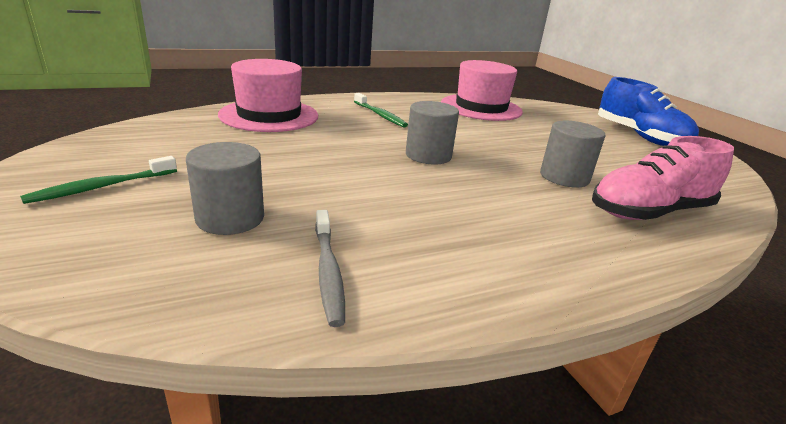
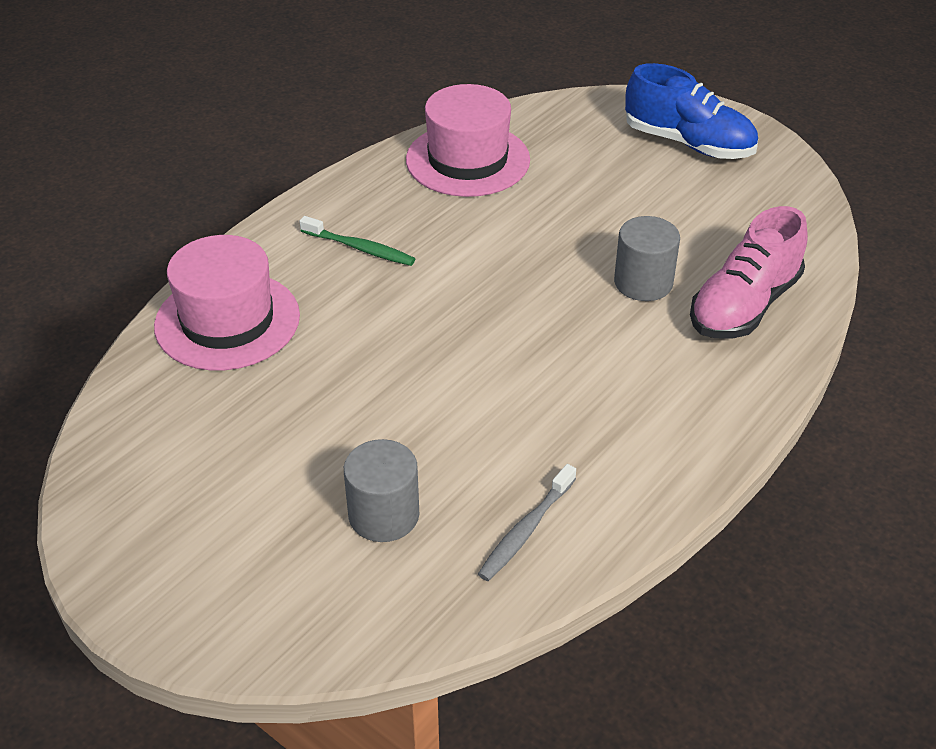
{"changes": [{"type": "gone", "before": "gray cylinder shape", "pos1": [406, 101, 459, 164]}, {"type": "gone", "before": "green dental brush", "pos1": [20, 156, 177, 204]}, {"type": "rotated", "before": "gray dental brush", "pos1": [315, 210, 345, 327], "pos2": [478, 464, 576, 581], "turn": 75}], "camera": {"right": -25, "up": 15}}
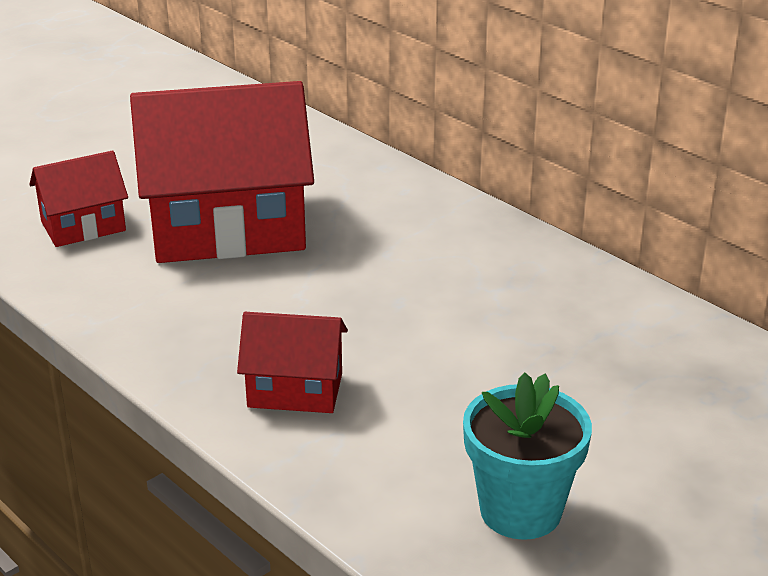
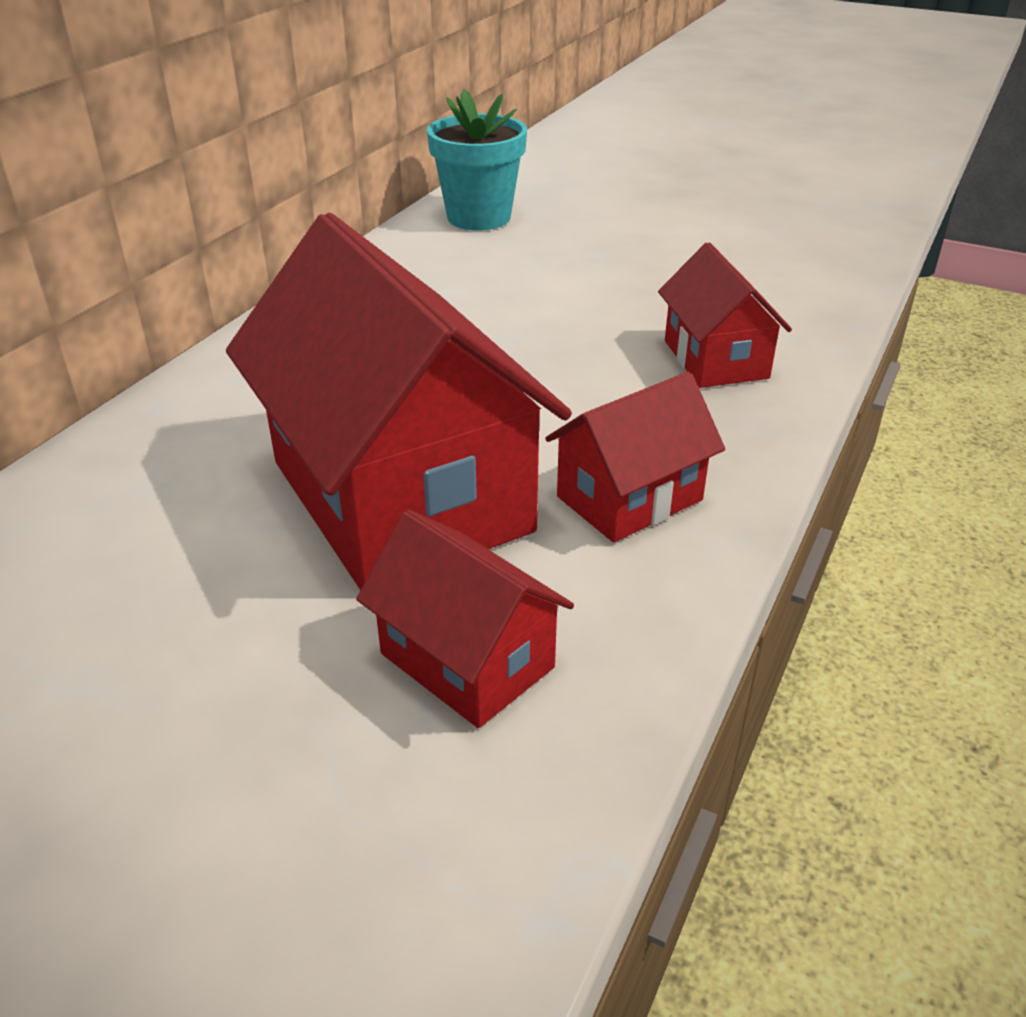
{"changes": [{"type": "shifted", "before": "teal potted plant", "pos1": [463, 373, 592, 540], "pos2": [427, 89, 527, 230]}, {"type": "new", "after": "crimson cottage", "pos2": [545, 372, 725, 543]}], "camera": {"right": -110, "up": 5}}
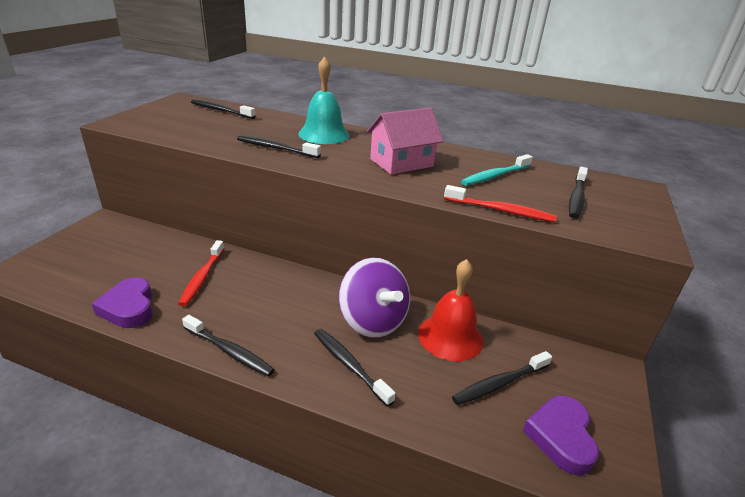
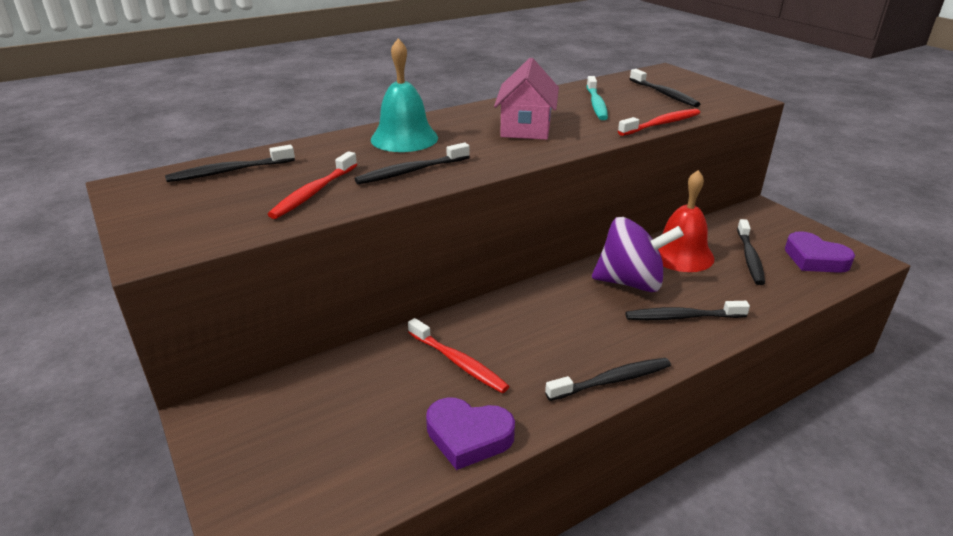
{"changes": [{"type": "new", "after": "crimson dental brush", "pos2": [268, 151, 357, 219]}], "camera": {"right": -50, "up": 0}}
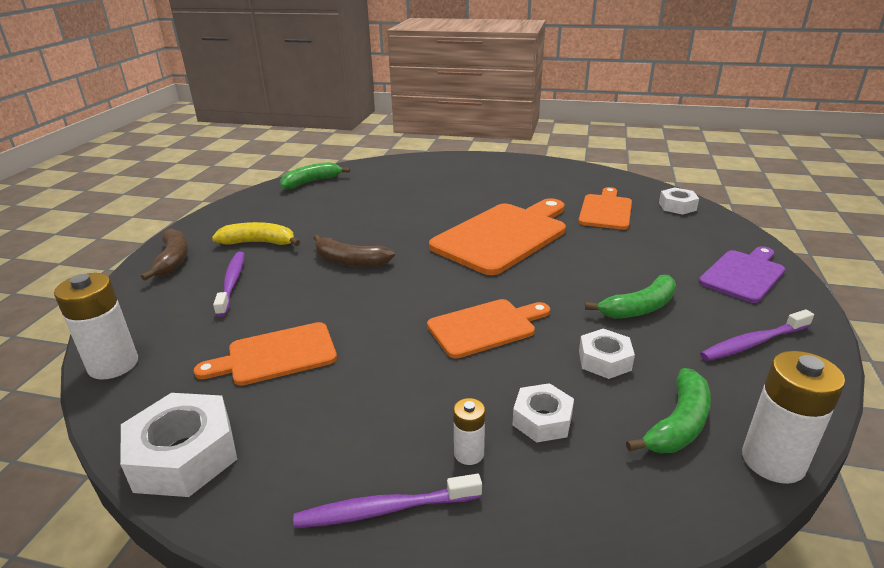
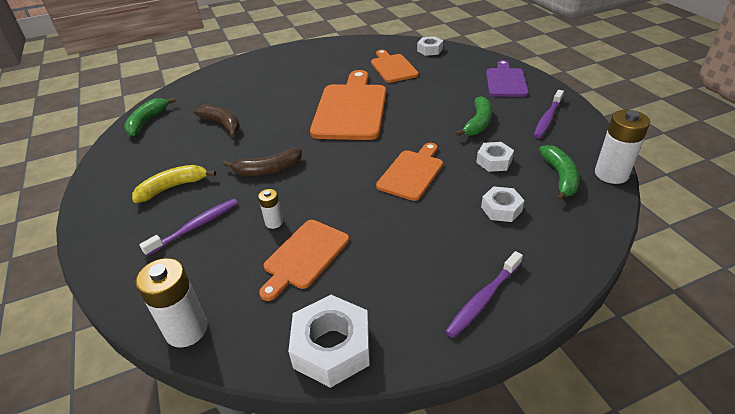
{"changes": [{"type": "shifted", "before": "dark brown banana fruit", "pos1": [141, 229, 188, 281], "pos2": [193, 104, 240, 138]}, {"type": "rotated", "before": "royal purple dental brush", "pos1": [213, 252, 245, 317], "pos2": [139, 199, 238, 256], "turn": 90}, {"type": "shifted", "before": "white battery", "pos1": [453, 398, 485, 465], "pos2": [258, 189, 283, 229]}], "camera": {"right": -35, "up": 10}}
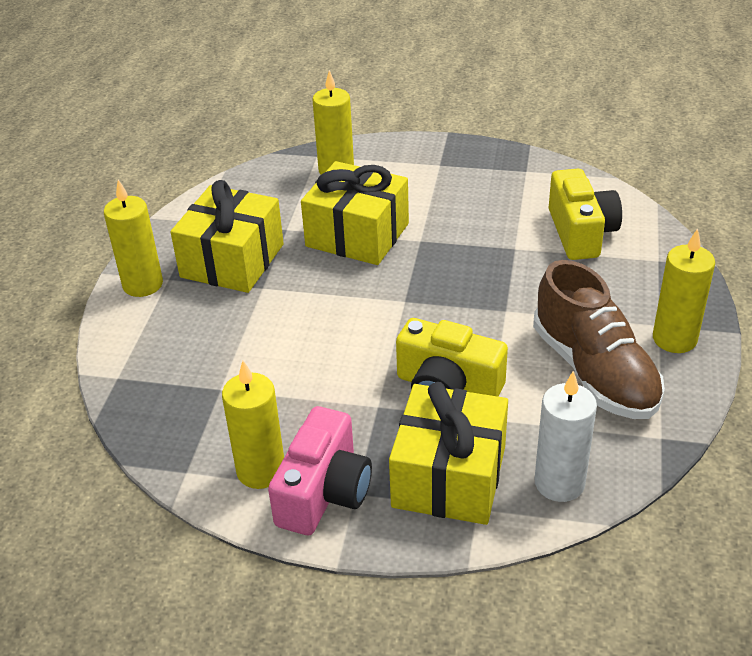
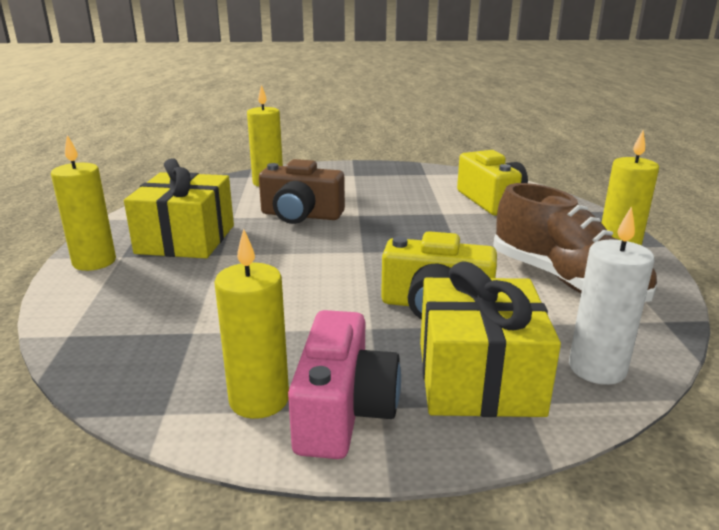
{"changes": [{"type": "swapped", "before": "golden gift", "after": "dark brown compact camera", "pos1": [301, 161, 409, 265], "pos2": [259, 159, 345, 224]}], "camera": {"right": -15, "up": -15}}
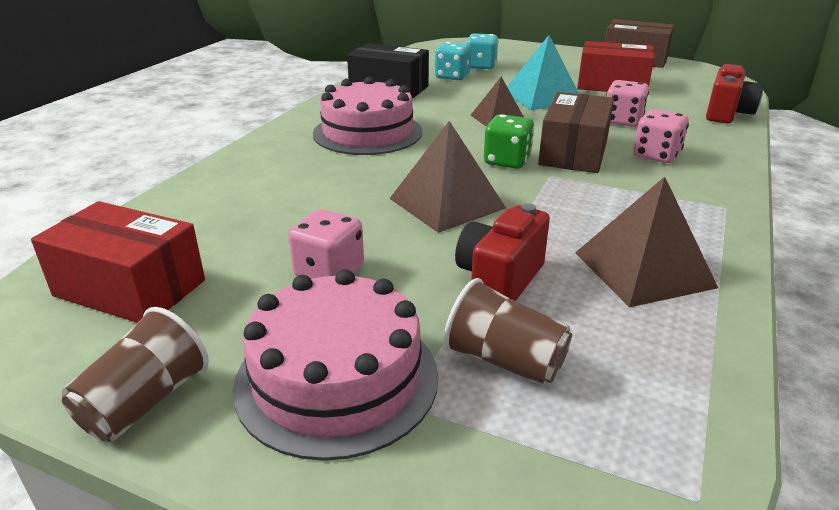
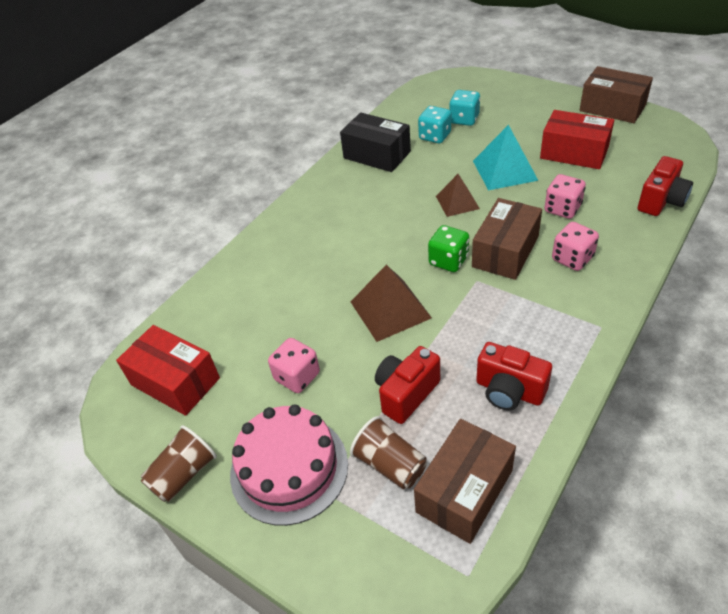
{"changes": [{"type": "gone", "before": "rose-pink gateau", "pos1": [313, 77, 422, 155]}, {"type": "swapped", "before": "dark brown pyramid", "after": "crimson compact camera", "pos1": [575, 177, 718, 307], "pos2": [476, 342, 552, 410]}, {"type": "new", "after": "dark brown parcel", "pos2": [414, 419, 516, 544]}], "camera": {"right": 15, "up": 15}}
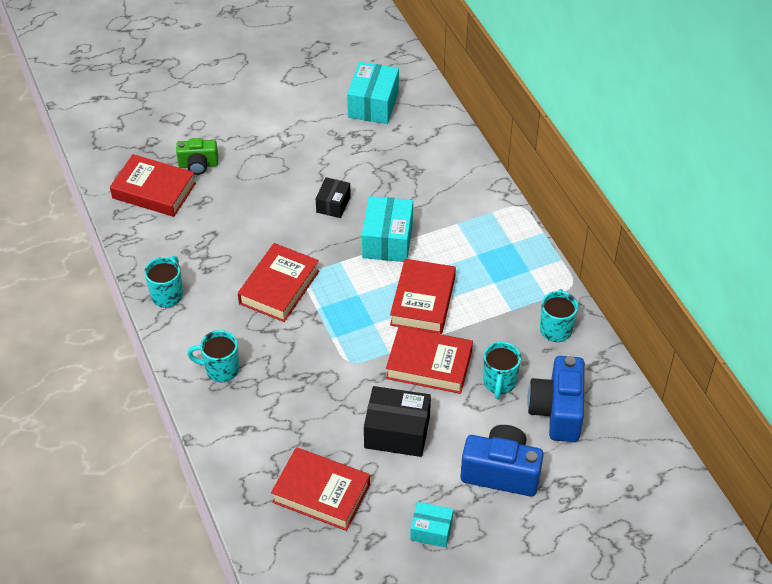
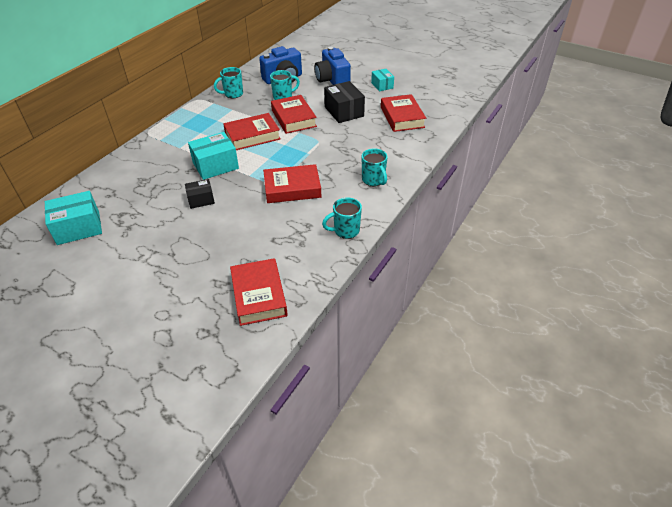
{"changes": [{"type": "gone", "before": "green compact camera", "pos1": [176, 138, 218, 175]}], "camera": {"right": -125, "up": -5}}
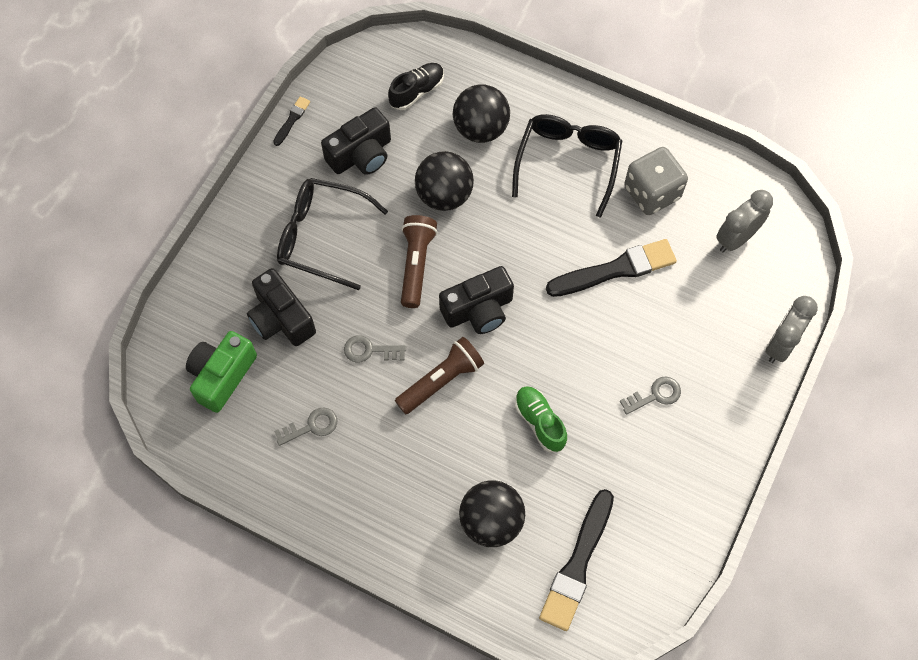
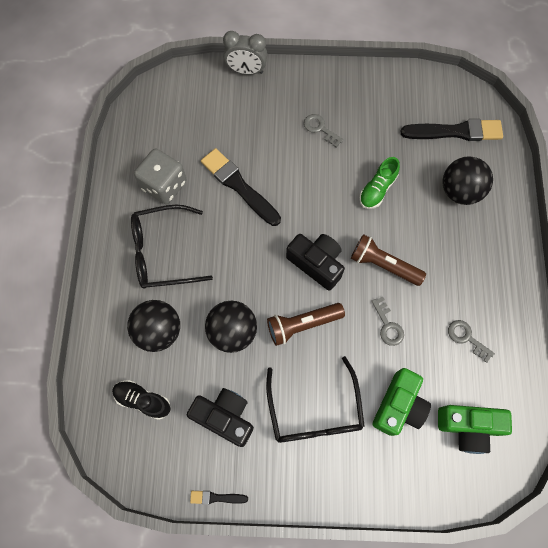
{"changes": [{"type": "gone", "before": "gray alarm clock", "pos1": [716, 190, 773, 252]}, {"type": "repainted", "before": "jet-black compact camera", "after": "green compact camera", "pos1": [247, 268, 316, 346], "pos2": [372, 368, 431, 436]}], "camera": {"right": -115, "up": 5}}
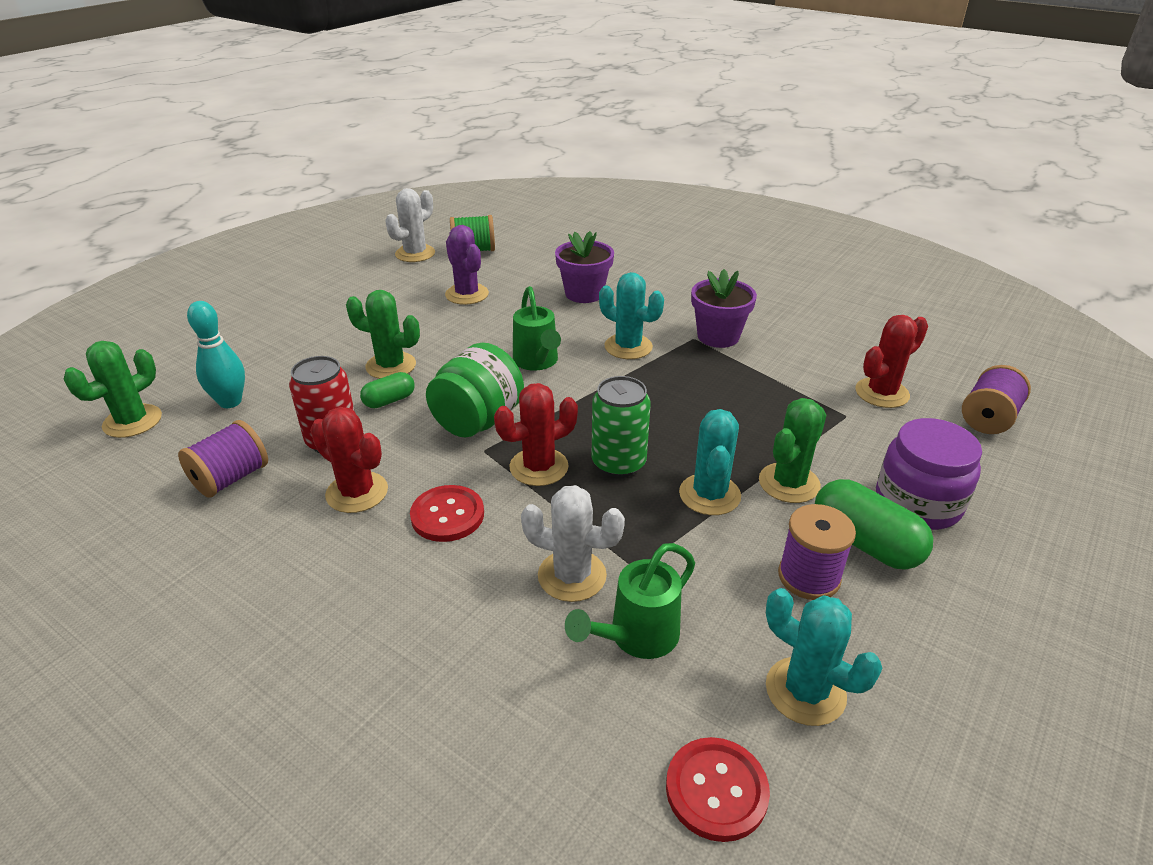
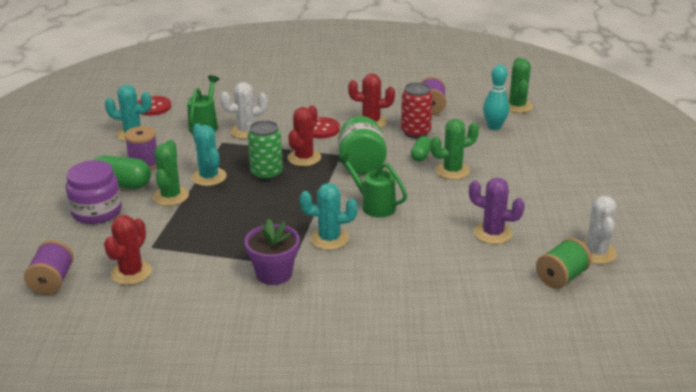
{"changes": [{"type": "gone", "before": "royal purple potted plant", "pos1": [555, 231, 614, 303]}], "camera": {"right": 145, "up": -5}}
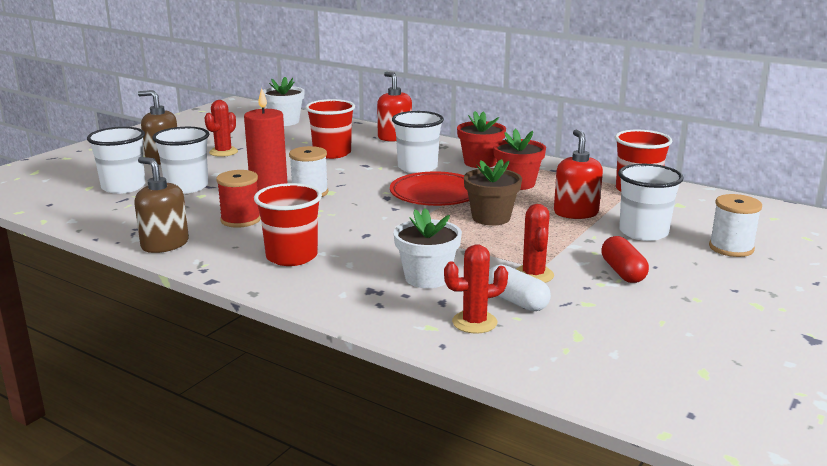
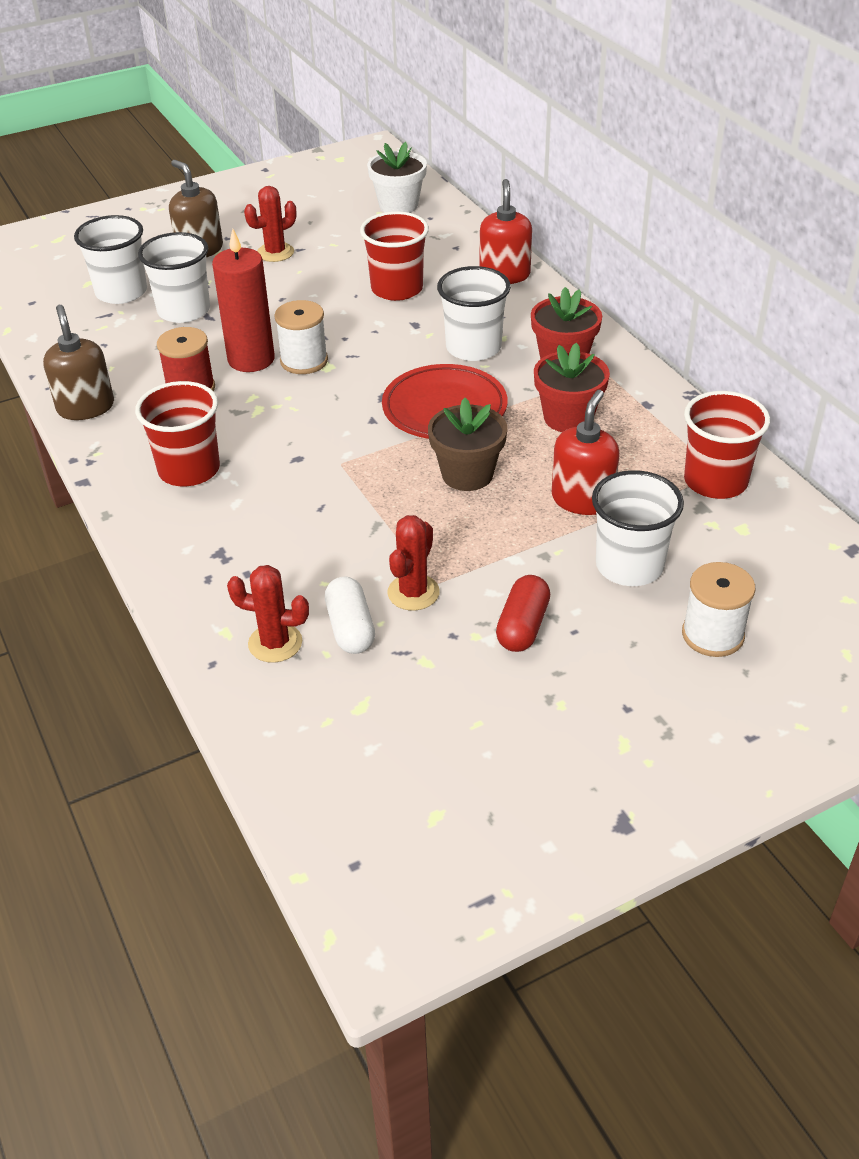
{"changes": [{"type": "gone", "before": "white potted plant", "pos1": [393, 208, 462, 288]}], "camera": {"right": 30, "up": 20}}
